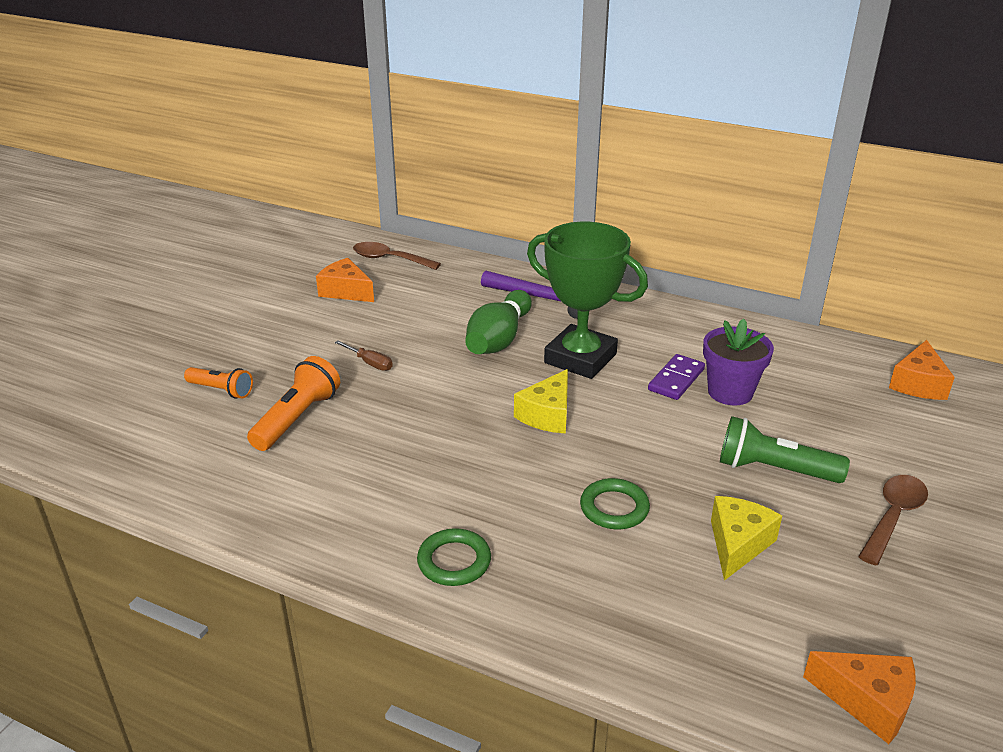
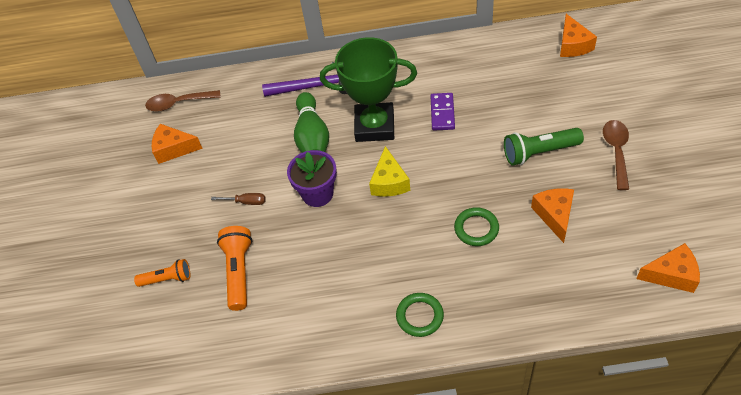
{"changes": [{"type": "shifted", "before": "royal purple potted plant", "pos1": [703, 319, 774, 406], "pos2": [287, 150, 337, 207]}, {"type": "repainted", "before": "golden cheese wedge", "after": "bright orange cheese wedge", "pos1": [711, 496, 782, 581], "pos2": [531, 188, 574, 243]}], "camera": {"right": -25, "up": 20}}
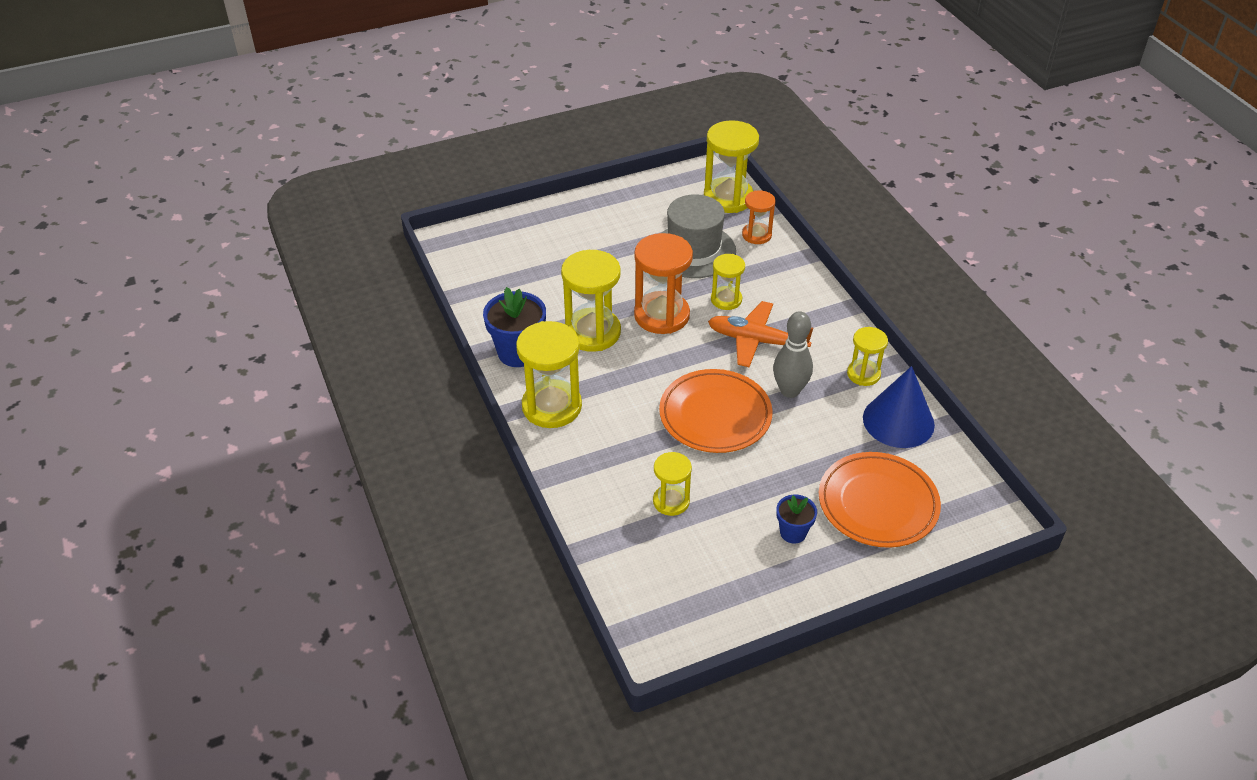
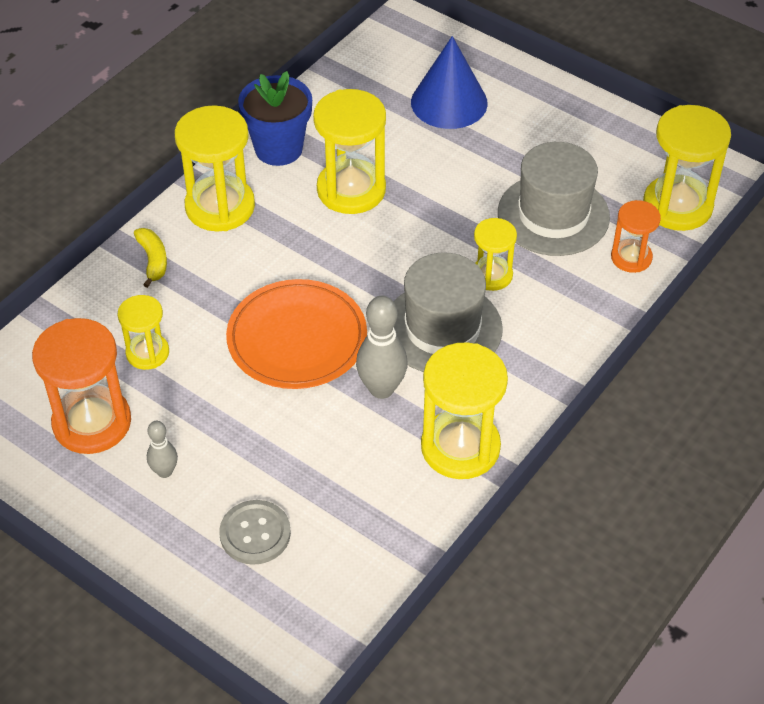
{"changes": [{"type": "shifted", "before": "bright orange hourglass", "pos1": [634, 233, 693, 334], "pos2": [32, 318, 131, 454]}, {"type": "swapped", "before": "bright orange plane", "after": "gray hat", "pos1": [708, 301, 813, 367], "pos2": [394, 252, 503, 372]}, {"type": "scaled", "before": "golden hourglass", "pos1": [847, 327, 888, 386], "pos2": [421, 342, 508, 479], "scale": 1.75}, {"type": "shifted", "before": "blue cone shape", "pos1": [863, 366, 935, 448], "pos2": [411, 36, 488, 129]}, {"type": "swapped", "before": "bright orange flat dish", "after": "gray button", "pos1": [819, 452, 941, 548], "pos2": [219, 500, 291, 565]}, {"type": "swapped", "before": "blue potted plant", "after": "gray tenpin", "pos1": [776, 494, 817, 543], "pos2": [147, 421, 178, 478]}, {"type": "new", "after": "golden banana fruit", "pos2": [134, 228, 167, 288]}], "camera": {"right": 60, "up": 5}}
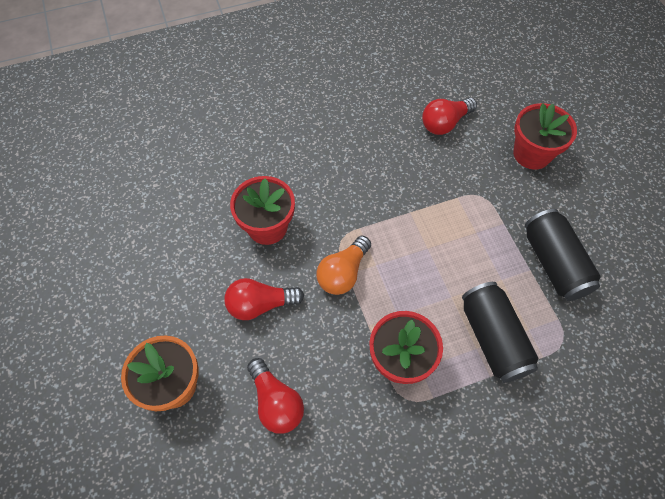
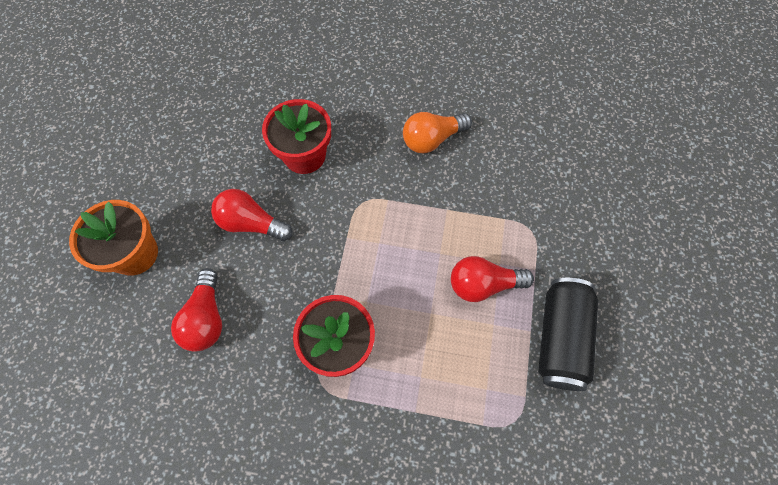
{"changes": [{"type": "shifted", "before": "crimson lightbulb", "pos1": [422, 98, 477, 135], "pos2": [451, 256, 534, 302]}, {"type": "gone", "before": "crimson potted plant", "pos1": [513, 103, 577, 170]}, {"type": "shifted", "before": "bright orange lightbulb", "pos1": [317, 236, 371, 295], "pos2": [403, 112, 472, 154]}, {"type": "gone", "before": "jet-black soda can", "pos1": [462, 282, 539, 383]}], "camera": {"right": 30, "up": 5}}
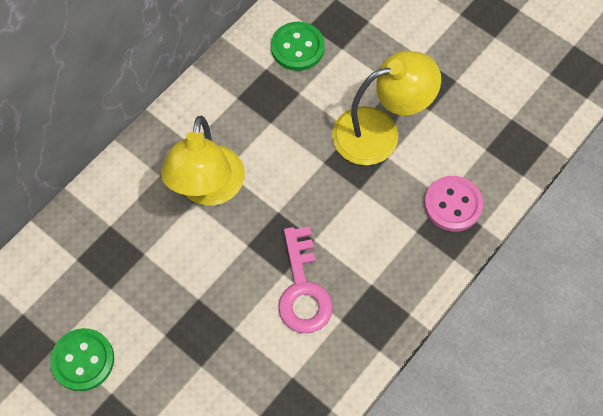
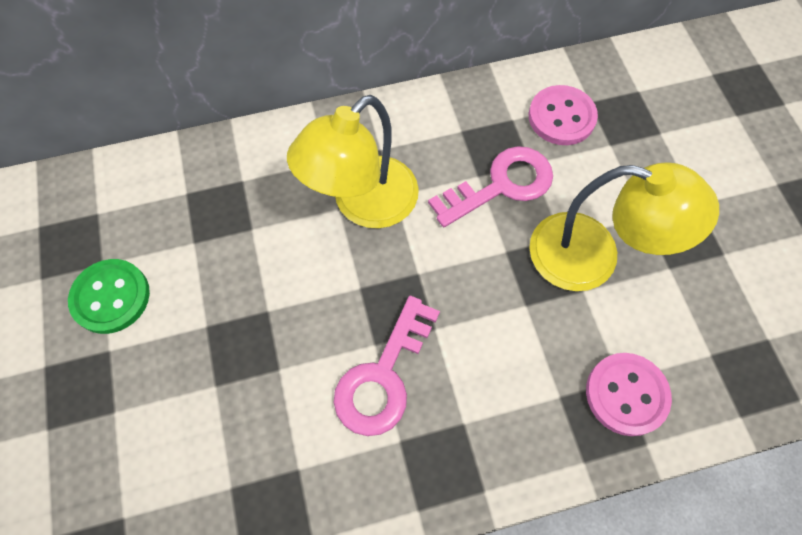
{"changes": [{"type": "repainted", "before": "green button", "after": "rose-pink button", "pos1": [271, 22, 325, 71], "pos2": [529, 85, 598, 145]}, {"type": "new", "after": "rose-pink key", "pos2": [428, 146, 553, 227]}], "camera": {"right": 35, "up": 0}}
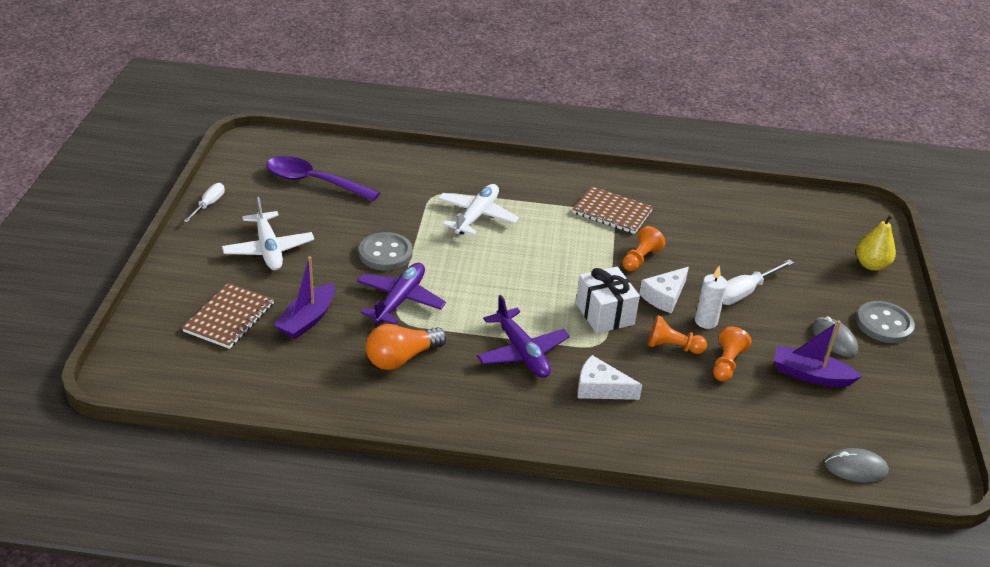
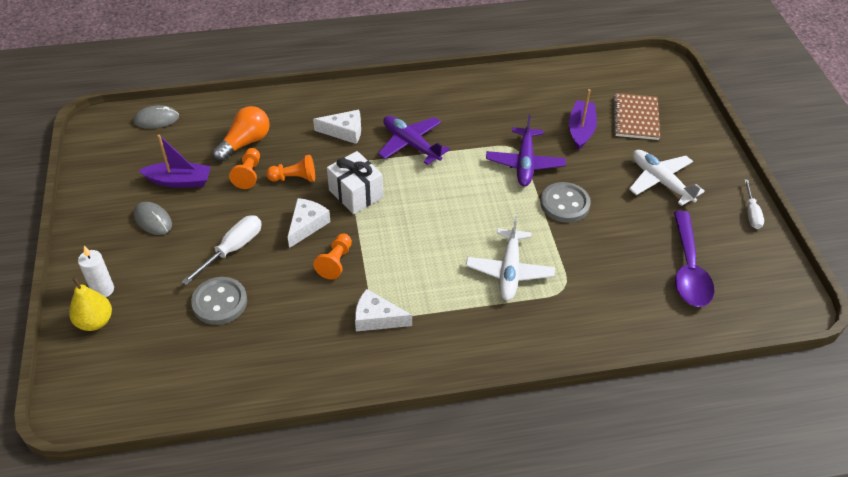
{"changes": [{"type": "rotated", "before": "royal purple spoon", "pos1": [266, 156, 380, 201], "pos2": [674, 211, 714, 307], "turn": 90}, {"type": "swapped", "before": "dark brown notebook", "after": "white cheese wedge", "pos1": [572, 186, 653, 234], "pos2": [355, 289, 412, 331]}, {"type": "shifted", "before": "white candle", "pos1": [695, 266, 727, 329], "pos2": [78, 246, 114, 297]}, {"type": "shifted", "before": "gray button", "pos1": [856, 301, 915, 343], "pos2": [191, 277, 247, 325]}, {"type": "shifted", "before": "bright orange lightbulb", "pos1": [366, 324, 447, 370], "pos2": [212, 106, 270, 162]}], "camera": {"right": 165, "up": 10}}
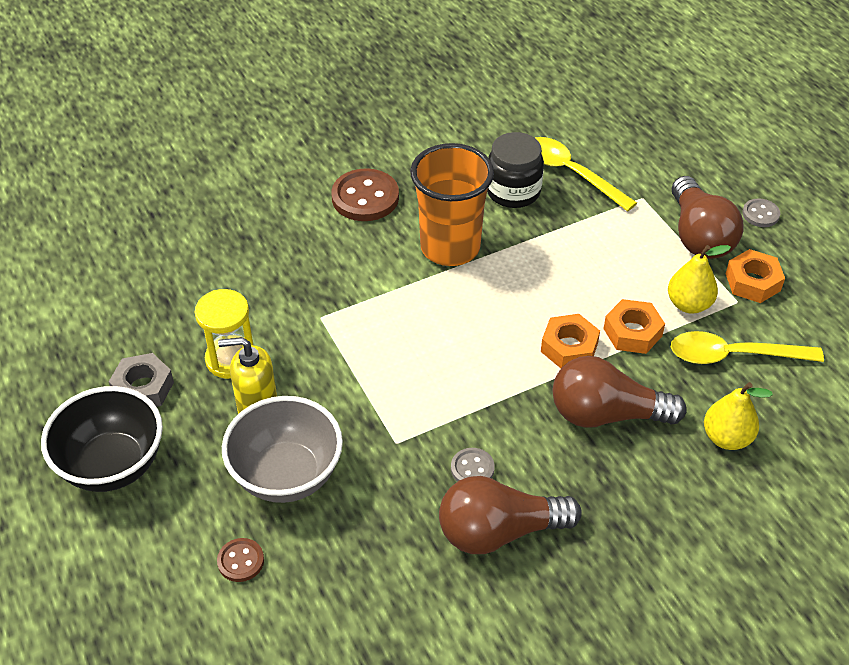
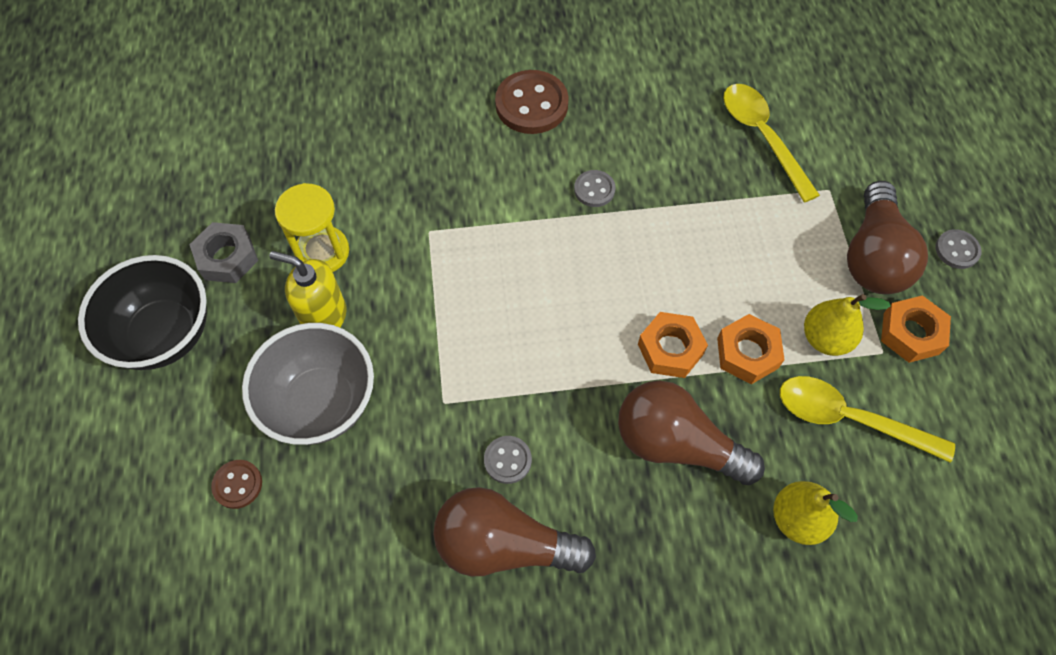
{"changes": [{"type": "gone", "before": "jet-black preserve jar", "pos1": [487, 132, 544, 208]}, {"type": "swapped", "before": "bright orange cup", "after": "gray button", "pos1": [410, 143, 494, 266], "pos2": [574, 170, 616, 207]}], "camera": {"right": 20, "up": 15}}
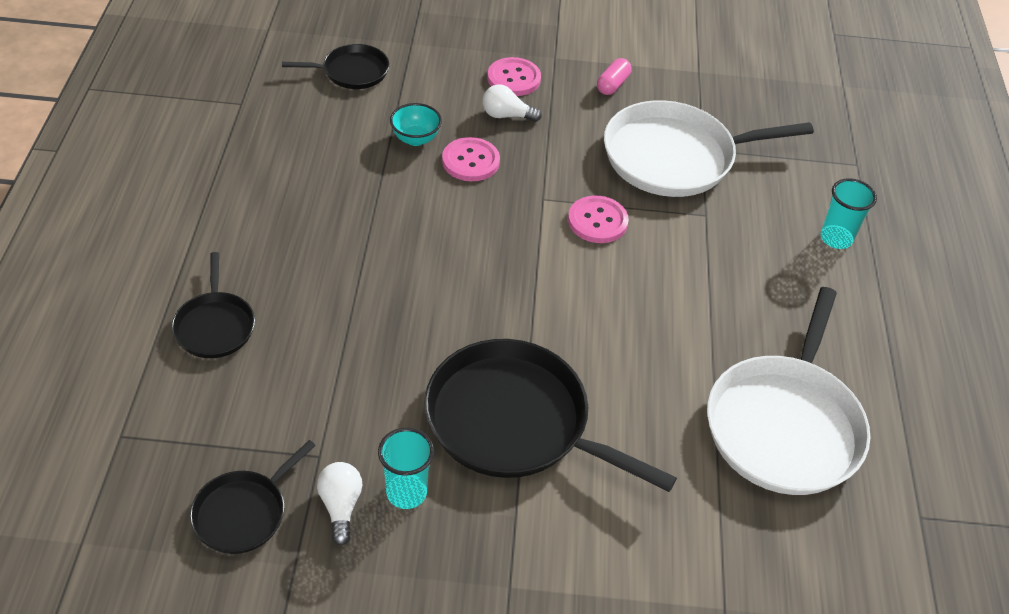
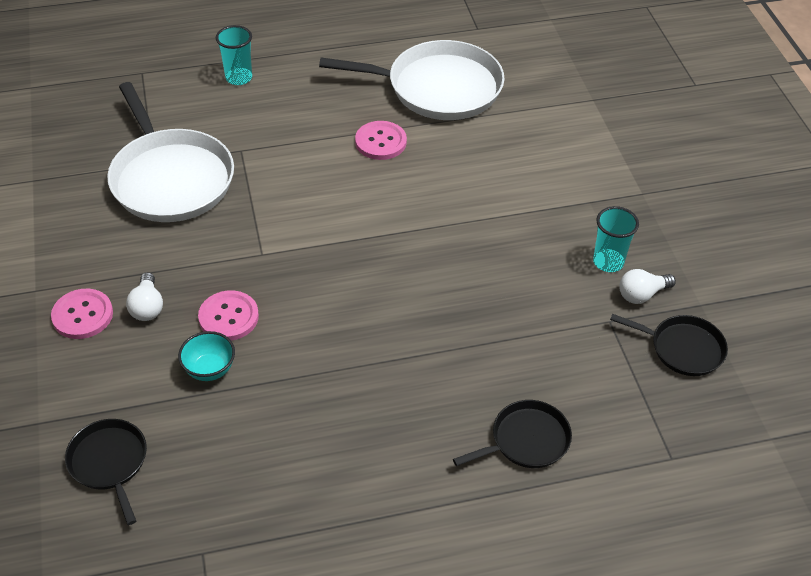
{"changes": [{"type": "gone", "before": "rose-pink pill", "pos1": [597, 58, 631, 95]}, {"type": "shifted", "before": "rose-pink button", "pos1": [568, 196, 629, 243], "pos2": [355, 121, 407, 160]}, {"type": "gone", "before": "jet-black frying pan", "pos1": [425, 339, 677, 492]}], "camera": {"right": -105, "up": 0}}
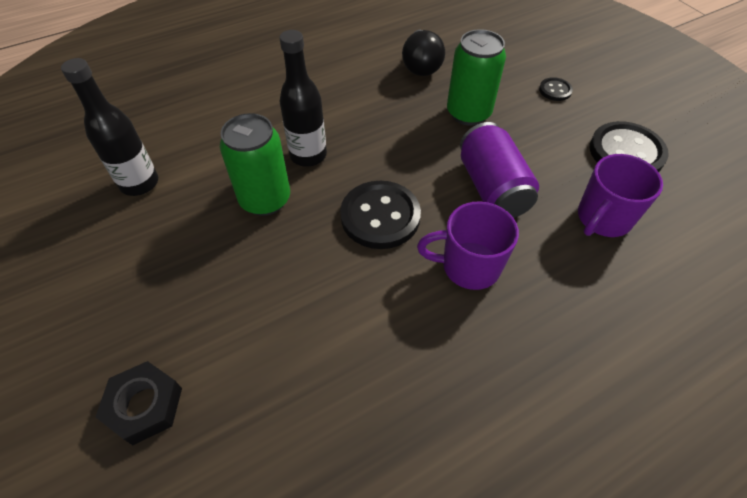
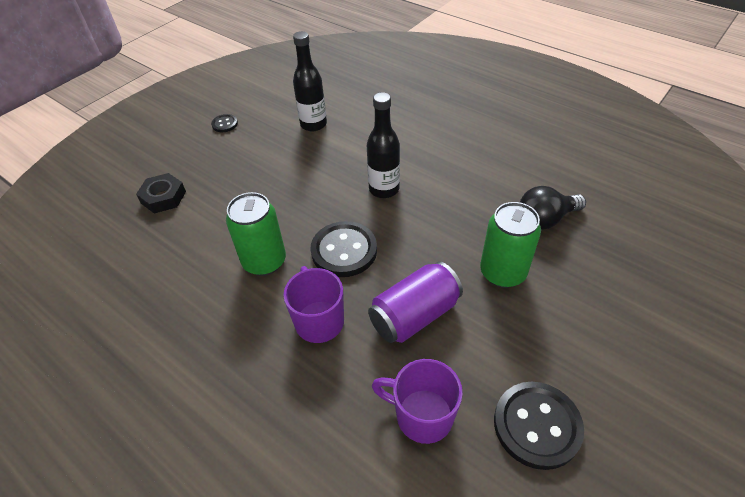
{"changes": [{"type": "shifted", "before": "jet-black button", "pos1": [539, 77, 573, 101], "pos2": [211, 114, 238, 132]}, {"type": "shifted", "before": "green soda can", "pos1": [220, 113, 290, 216], "pos2": [226, 192, 286, 276]}], "camera": {"right": 70, "up": -5}}
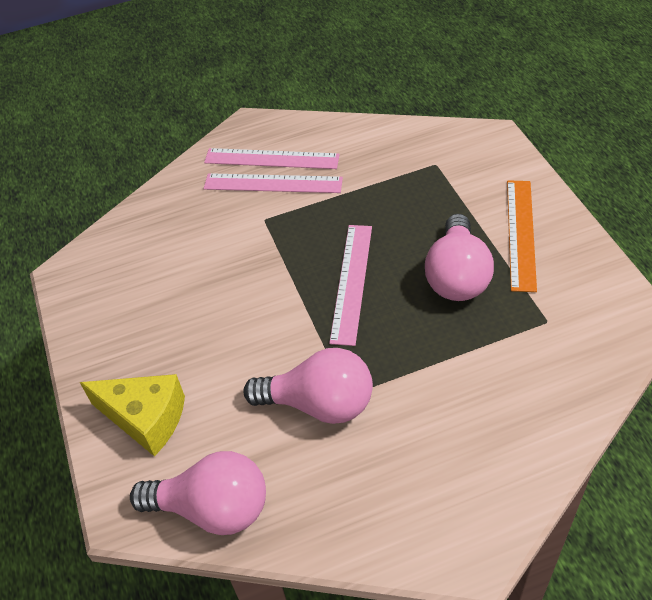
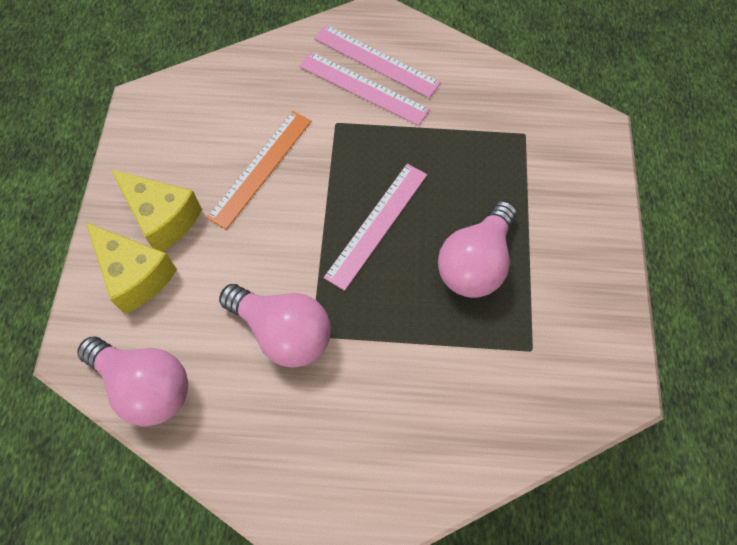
{"changes": [{"type": "shifted", "before": "bright orange straightedge", "pos1": [507, 181, 537, 292], "pos2": [207, 111, 311, 230]}, {"type": "new", "after": "golden cheese wedge", "pos2": [111, 170, 202, 251]}], "camera": {"right": 20, "up": 15}}
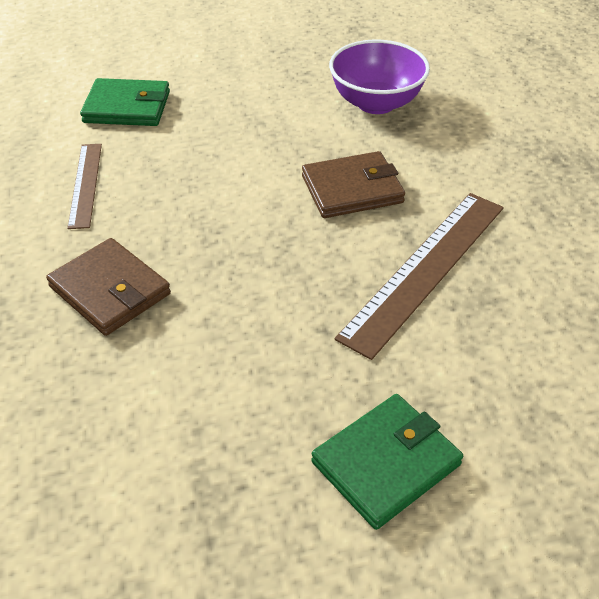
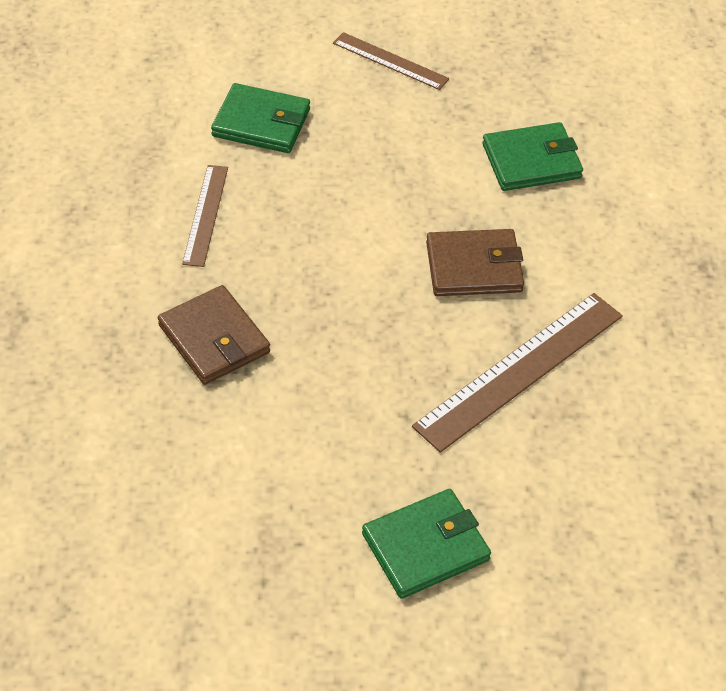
{"changes": [{"type": "swapped", "before": "royal purple bowl", "after": "green billfold", "pos1": [329, 39, 430, 114], "pos2": [482, 122, 583, 191]}, {"type": "new", "after": "dark brown straightedge", "pos2": [333, 32, 449, 90]}], "camera": {"right": 10, "up": 5}}
